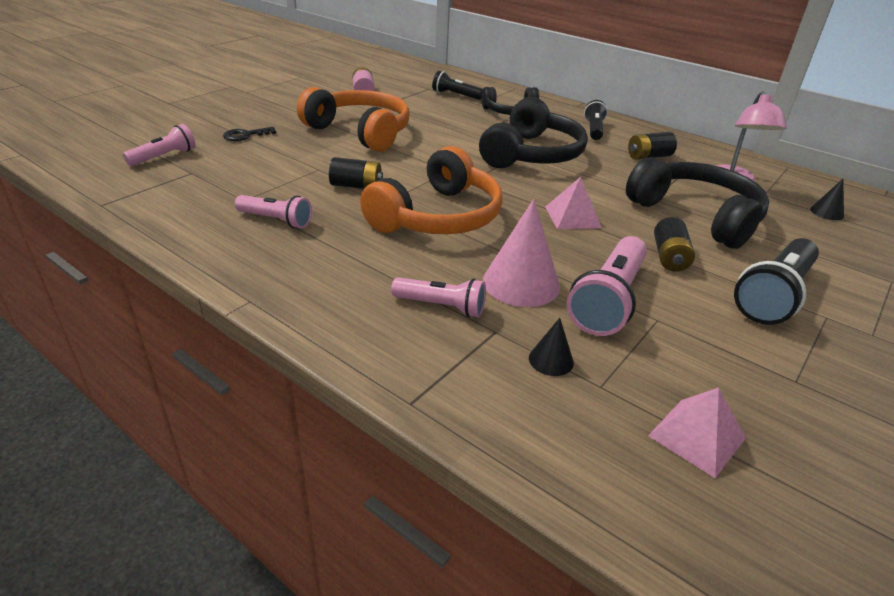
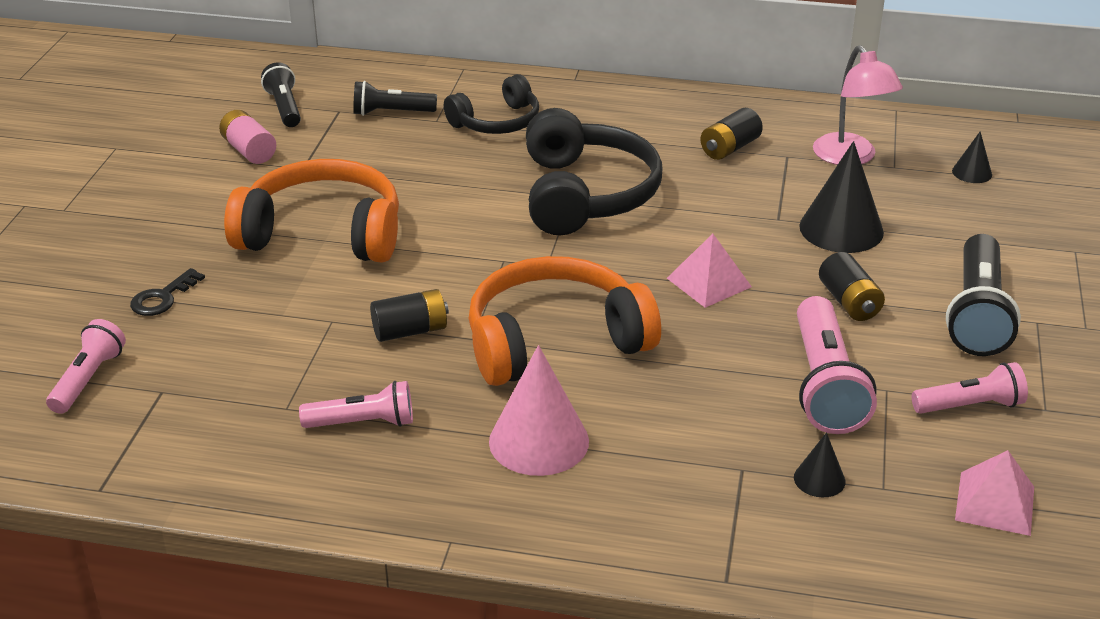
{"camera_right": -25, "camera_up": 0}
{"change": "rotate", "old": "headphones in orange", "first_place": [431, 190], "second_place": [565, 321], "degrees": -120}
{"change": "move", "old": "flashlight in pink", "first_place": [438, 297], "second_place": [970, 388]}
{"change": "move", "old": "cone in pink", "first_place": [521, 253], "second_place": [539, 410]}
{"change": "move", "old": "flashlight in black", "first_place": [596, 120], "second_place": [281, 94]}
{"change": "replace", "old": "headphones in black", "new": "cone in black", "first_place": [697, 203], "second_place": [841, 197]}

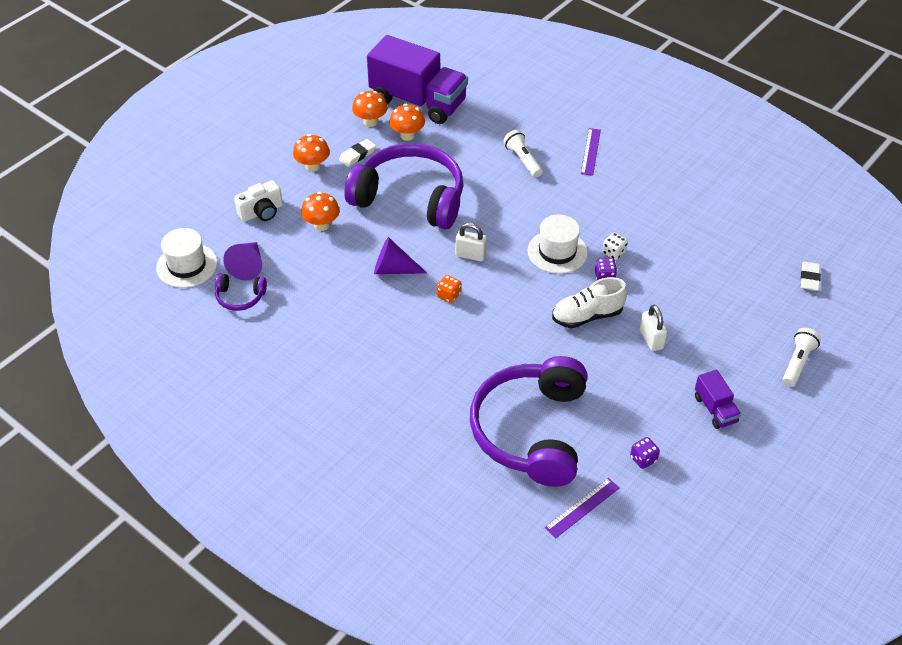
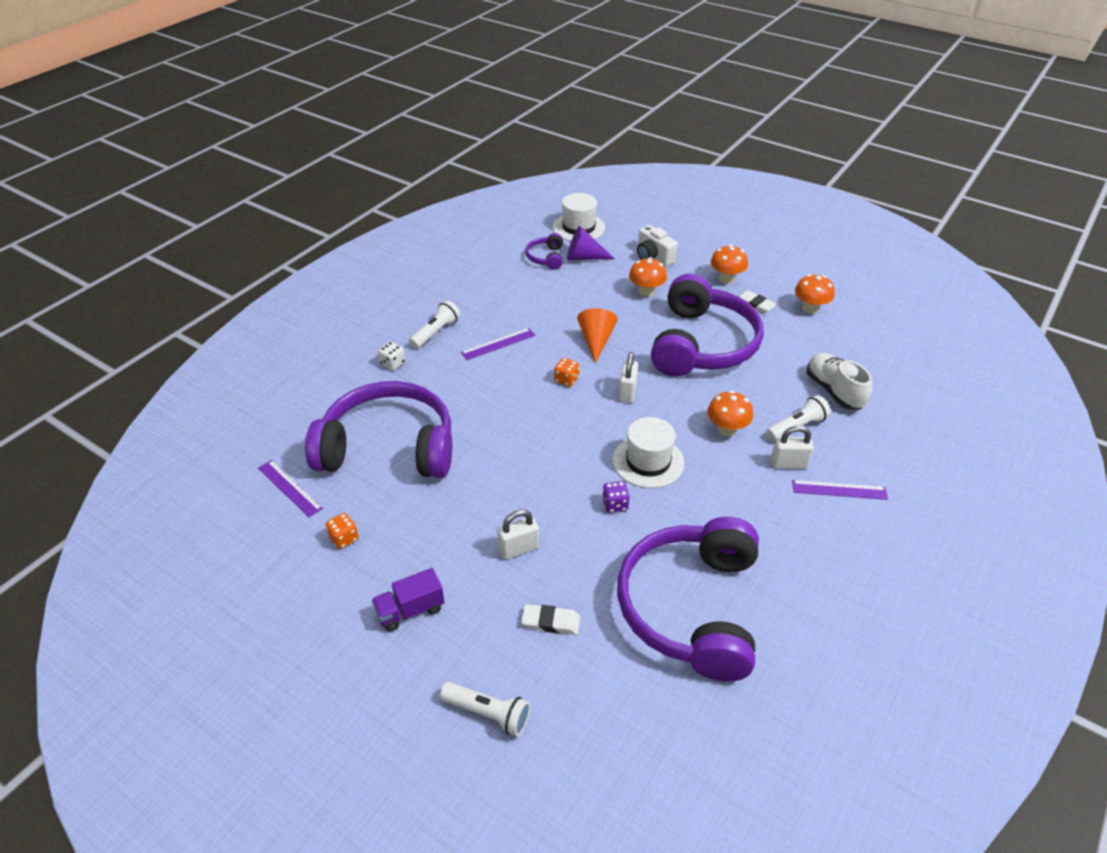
{"camera_right": 85, "camera_up": -5}
{"change": "delete", "old": "truck in purple", "first_place": [417, 79]}
{"change": "recolor", "old": "cone in purple", "new": "cone in orange", "first_place": [400, 255], "second_place": [597, 335]}
{"change": "move", "old": "mushroom in orange", "first_place": [407, 122], "second_place": [730, 413]}
{"change": "move", "old": "shoe in white", "first_place": [589, 302], "second_place": [839, 381]}
{"change": "move", "old": "dice in white", "first_place": [615, 246], "second_place": [391, 356]}
{"change": "recolor", "old": "dice in purple", "new": "dice in orange", "first_place": [645, 453], "second_place": [342, 531]}
{"change": "move", "old": "eraser in white", "first_place": [811, 276], "second_place": [550, 619]}
{"change": "insert", "new": "flashlight in white", "second_place": [434, 324]}
{"change": "insert", "new": "ruler in purple", "second_place": [498, 344]}
{"change": "insert", "new": "headphones in purple", "second_place": [688, 599]}
{"change": "insert", "new": "padlock in white", "second_place": [792, 447]}

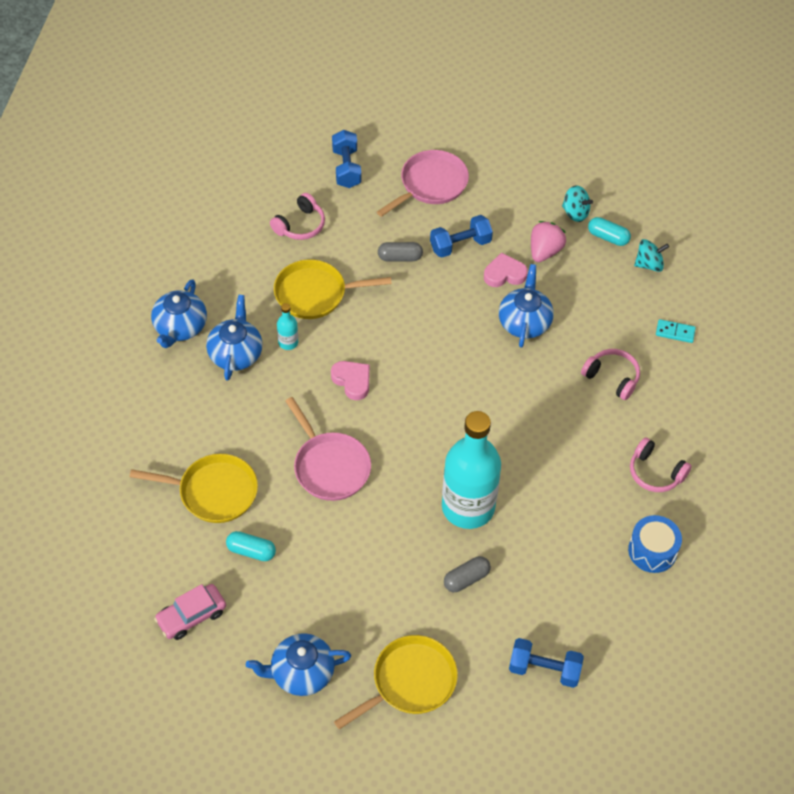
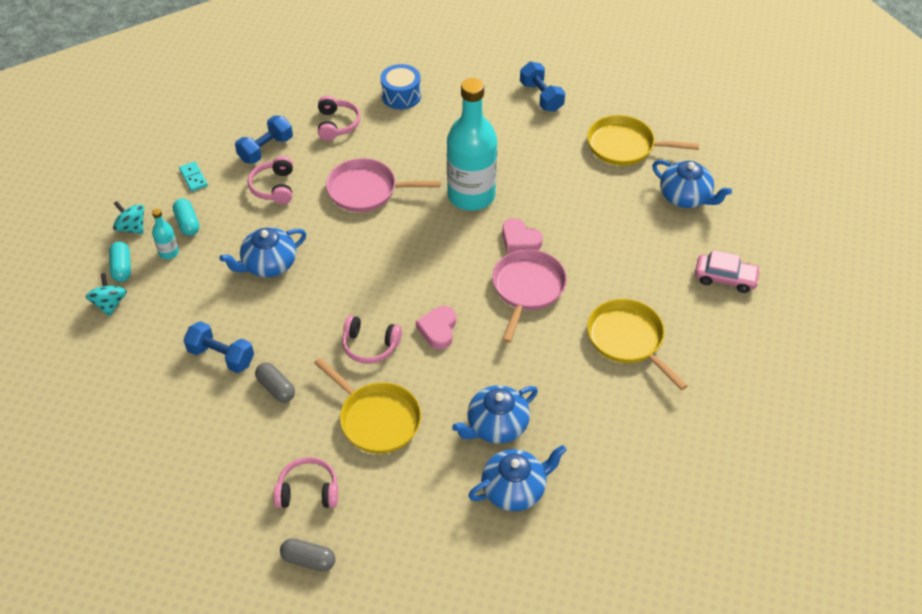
{"camera_right": -130, "camera_up": -5}
{"change": "move", "old": "capsule in turquoise", "first_place": [251, 546], "second_place": [186, 217]}
{"change": "move", "old": "bottle in turquoise", "first_place": [287, 326], "second_place": [165, 234]}
{"change": "move", "old": "dumbbell in blue", "first_place": [346, 159], "second_place": [264, 139]}
{"change": "move", "old": "pan in pink", "first_place": [423, 183], "second_place": [383, 185]}
{"change": "move", "old": "capsule in grey", "first_place": [467, 574], "second_place": [307, 555]}
{"change": "move", "old": "heart in pink", "first_place": [506, 270], "second_place": [522, 235]}
{"change": "delete", "old": "strawberry in pink", "first_place": [548, 241]}
{"change": "insert", "new": "headphones in pink", "second_place": [372, 339]}

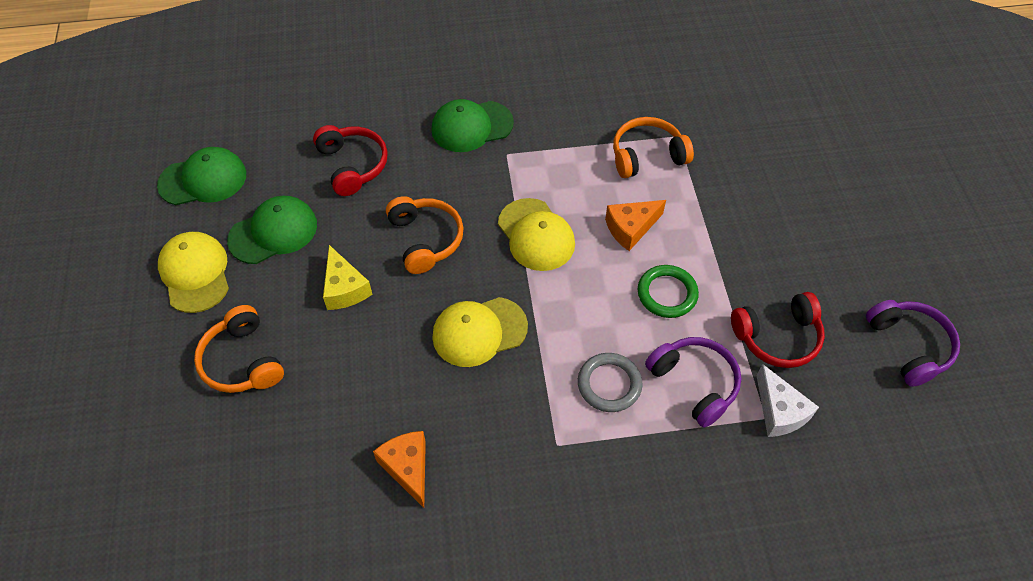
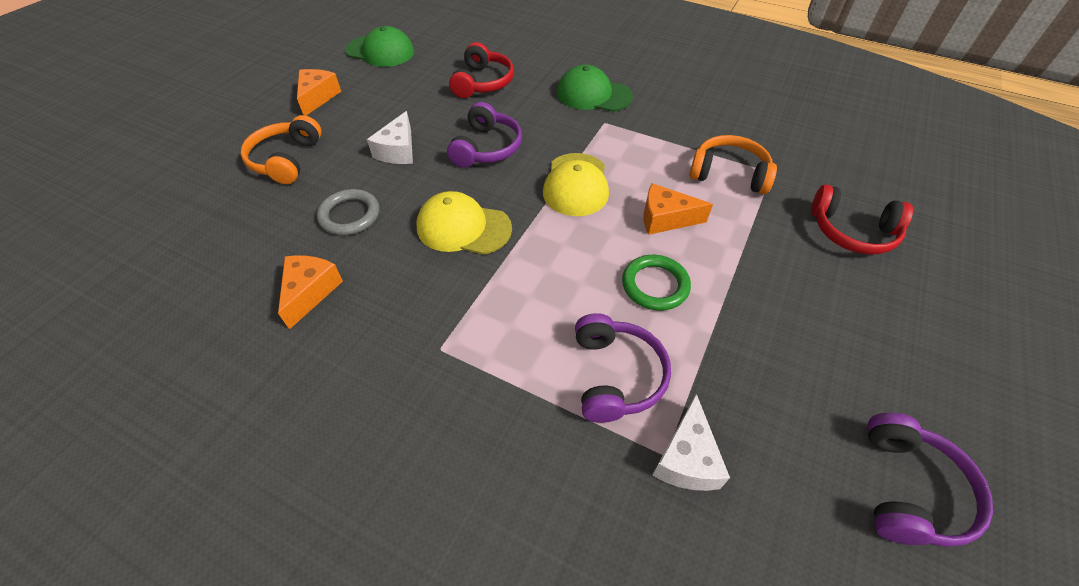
{"camera_right": 35, "camera_up": -5}
{"change": "replace", "old": "cap in yellow", "new": "cheese in orange", "first_place": [193, 272], "second_place": [319, 92]}
{"change": "delete", "old": "cap in green", "first_place": [272, 230]}
{"change": "recolor", "old": "cheese in yellow", "new": "cheese in white", "first_place": [347, 277], "second_place": [390, 137]}
{"change": "recolor", "old": "headphones in orange", "new": "headphones in purple", "first_place": [425, 235], "second_place": [484, 135]}
{"change": "move", "old": "ring in grey", "first_place": [610, 382], "second_place": [348, 212]}
{"change": "move", "old": "headphones in red", "first_place": [778, 330], "second_place": [862, 220]}

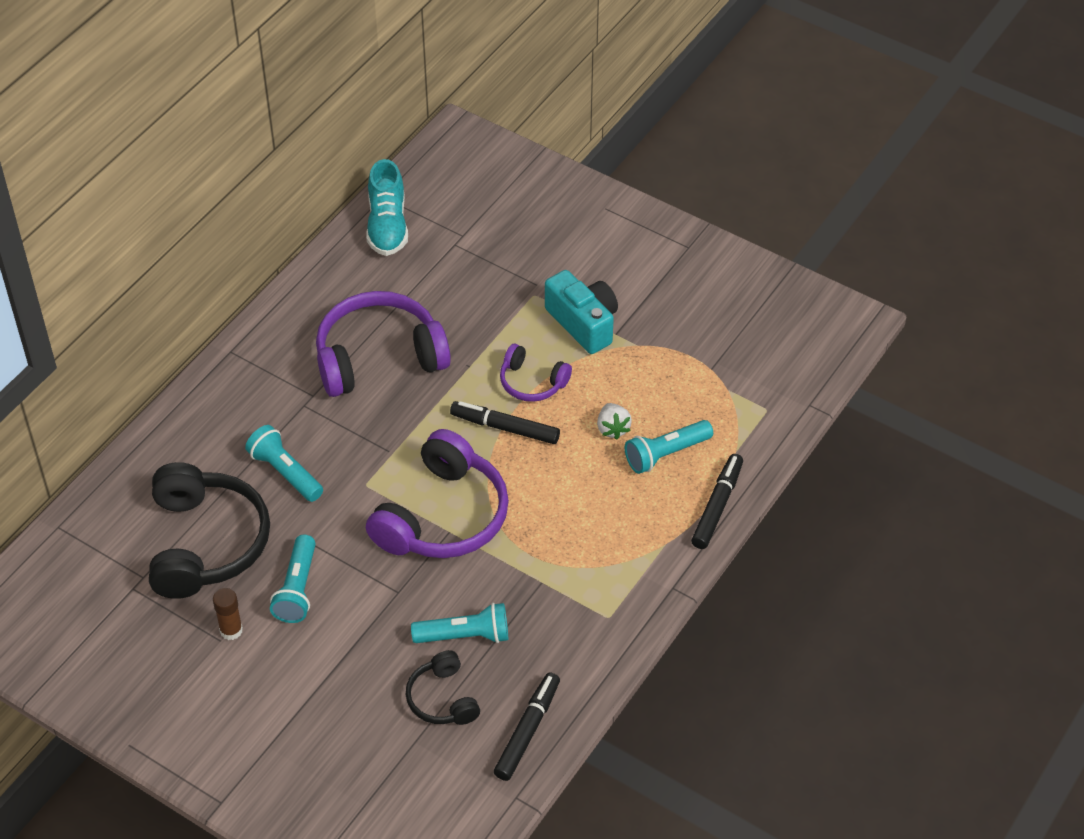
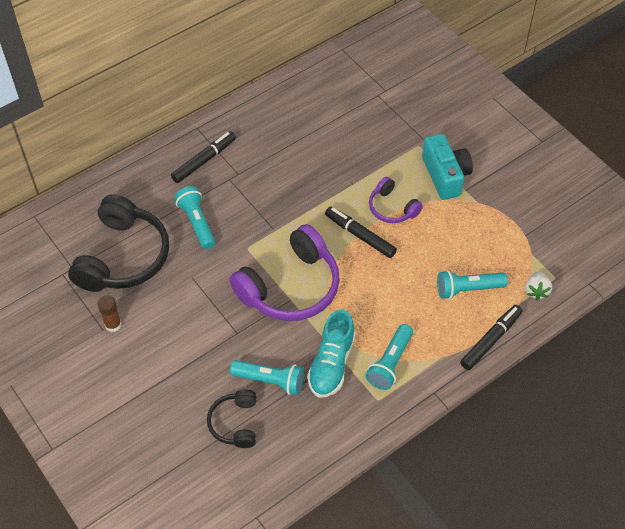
{"camera_right": 20, "camera_up": 5}
{"change": "move", "old": "flashlight in turquoise", "first_place": [293, 578], "second_place": [389, 357]}
{"change": "delete", "old": "headphones in purple", "first_place": [383, 344]}
{"change": "move", "old": "shoe in turquoise", "first_place": [387, 207], "second_place": [331, 354]}
{"change": "move", "old": "marker in black", "first_place": [527, 727], "second_place": [203, 157]}
{"change": "move", "old": "strawberry in white", "first_place": [614, 421], "second_place": [538, 286]}

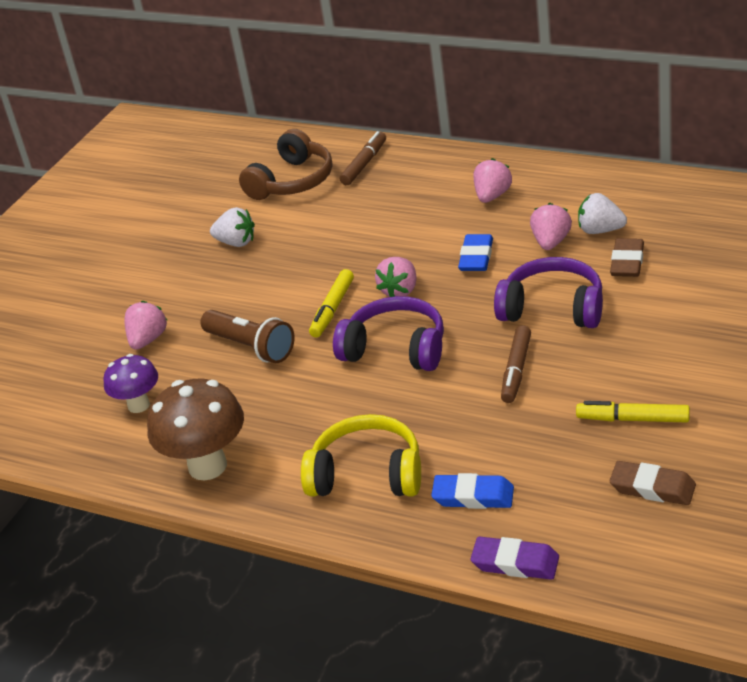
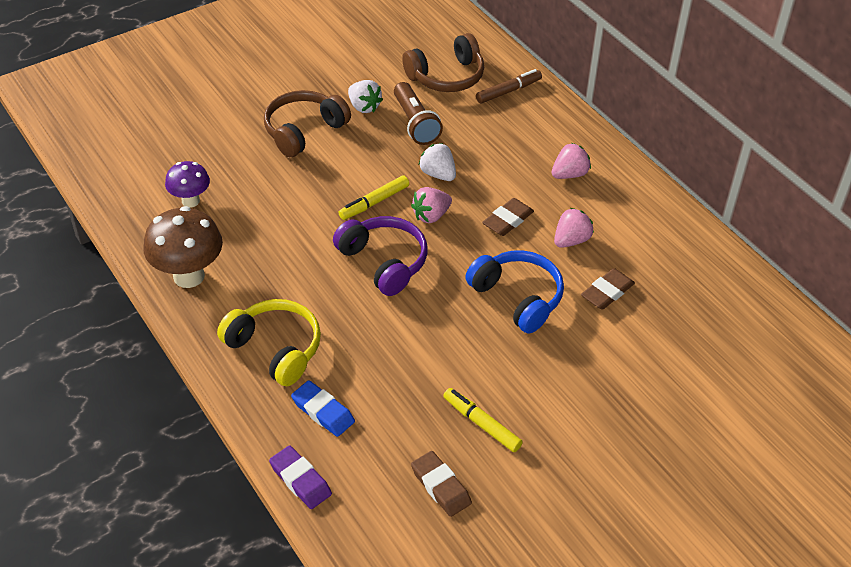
{"camera_right": 25, "camera_up": 10}
{"change": "delete", "old": "strawberry in pink", "first_place": [145, 325]}
{"change": "move", "old": "flashlight in brown", "first_place": [248, 336], "second_place": [418, 113]}
{"change": "recolor", "old": "eraser in blue", "new": "eraser in brown", "first_place": [475, 252], "second_place": [508, 217]}
{"change": "recolor", "old": "headphones in purple", "new": "headphones in blue", "first_place": [548, 292], "second_place": [514, 291]}
{"change": "delete", "old": "marker in brown", "first_place": [516, 364]}
{"change": "move", "old": "strawberry in white", "first_place": [602, 213], "second_place": [437, 162]}
{"change": "insert", "new": "headphones in brown", "second_place": [307, 123]}

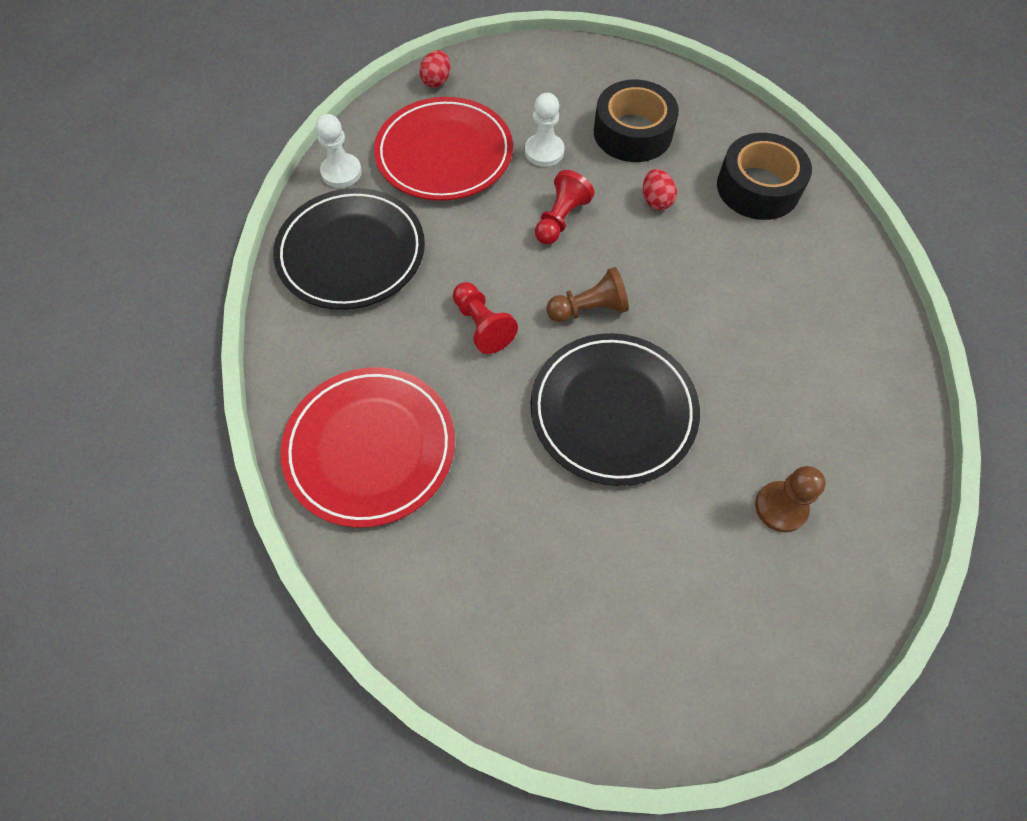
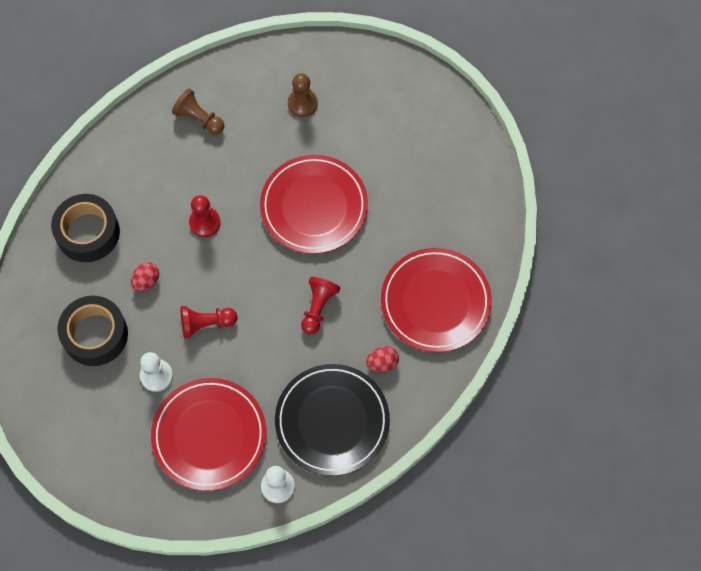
{"camera_right": -130, "camera_up": 5}
{"change": "move", "old": "egg in red", "first_place": [434, 69], "second_place": [382, 359]}
{"change": "recolor", "old": "plate in black", "new": "plate in red", "first_place": [615, 409], "second_place": [314, 204]}
{"change": "move", "old": "pawn in brown", "first_place": [587, 294], "second_place": [198, 112]}
{"change": "insert", "new": "pawn in red", "second_place": [205, 216]}

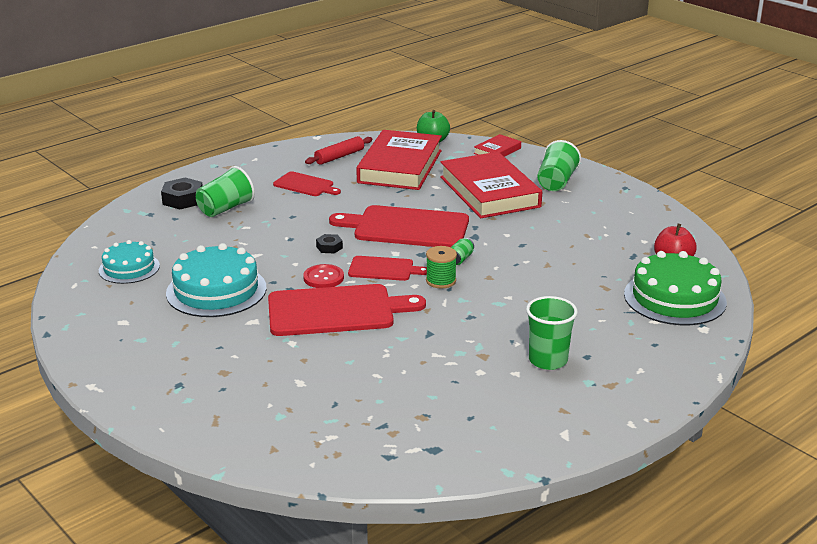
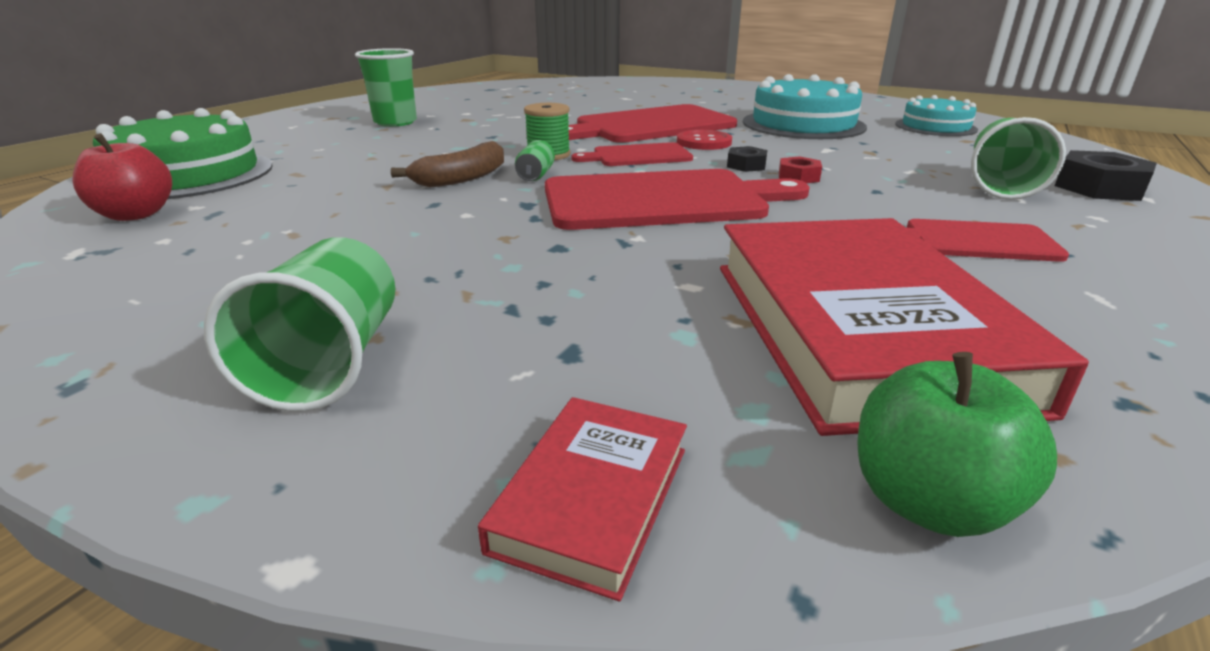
{"camera_right": 160, "camera_up": 0}
{"change": "delete", "old": "rolling pin in red", "first_place": [339, 150]}
{"change": "delete", "old": "book in red", "first_place": [491, 185]}
{"change": "insert", "new": "banana in brown", "second_place": [447, 164]}
{"change": "insert", "new": "nut in red", "second_place": [800, 169]}

